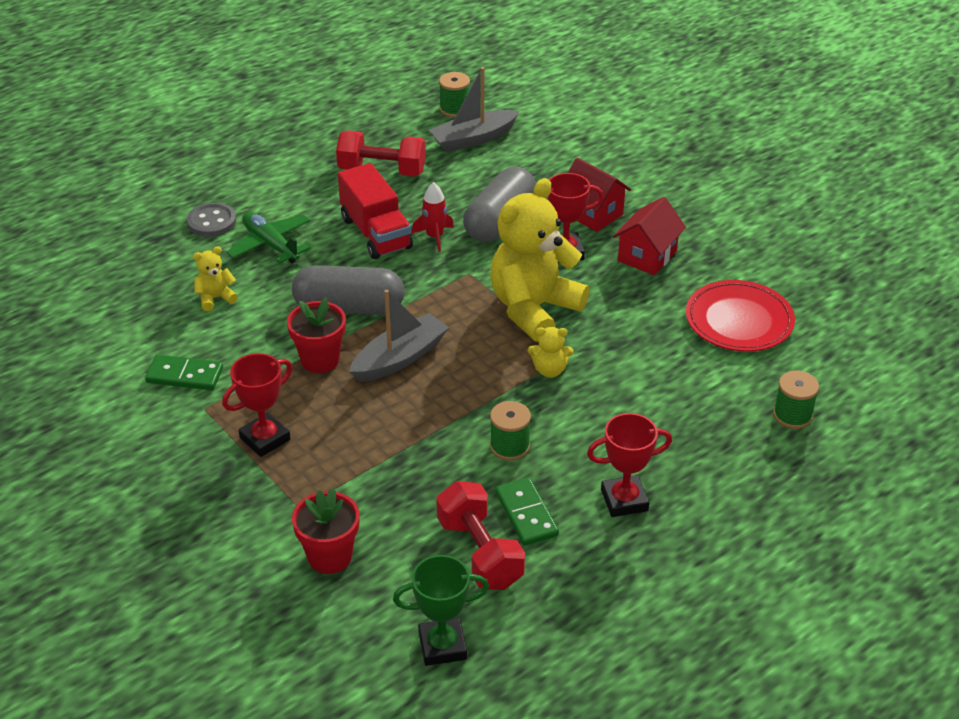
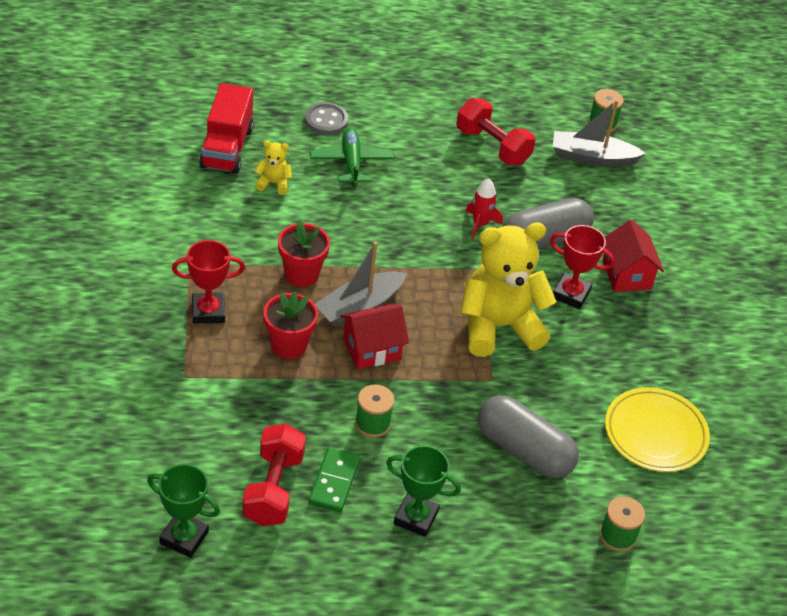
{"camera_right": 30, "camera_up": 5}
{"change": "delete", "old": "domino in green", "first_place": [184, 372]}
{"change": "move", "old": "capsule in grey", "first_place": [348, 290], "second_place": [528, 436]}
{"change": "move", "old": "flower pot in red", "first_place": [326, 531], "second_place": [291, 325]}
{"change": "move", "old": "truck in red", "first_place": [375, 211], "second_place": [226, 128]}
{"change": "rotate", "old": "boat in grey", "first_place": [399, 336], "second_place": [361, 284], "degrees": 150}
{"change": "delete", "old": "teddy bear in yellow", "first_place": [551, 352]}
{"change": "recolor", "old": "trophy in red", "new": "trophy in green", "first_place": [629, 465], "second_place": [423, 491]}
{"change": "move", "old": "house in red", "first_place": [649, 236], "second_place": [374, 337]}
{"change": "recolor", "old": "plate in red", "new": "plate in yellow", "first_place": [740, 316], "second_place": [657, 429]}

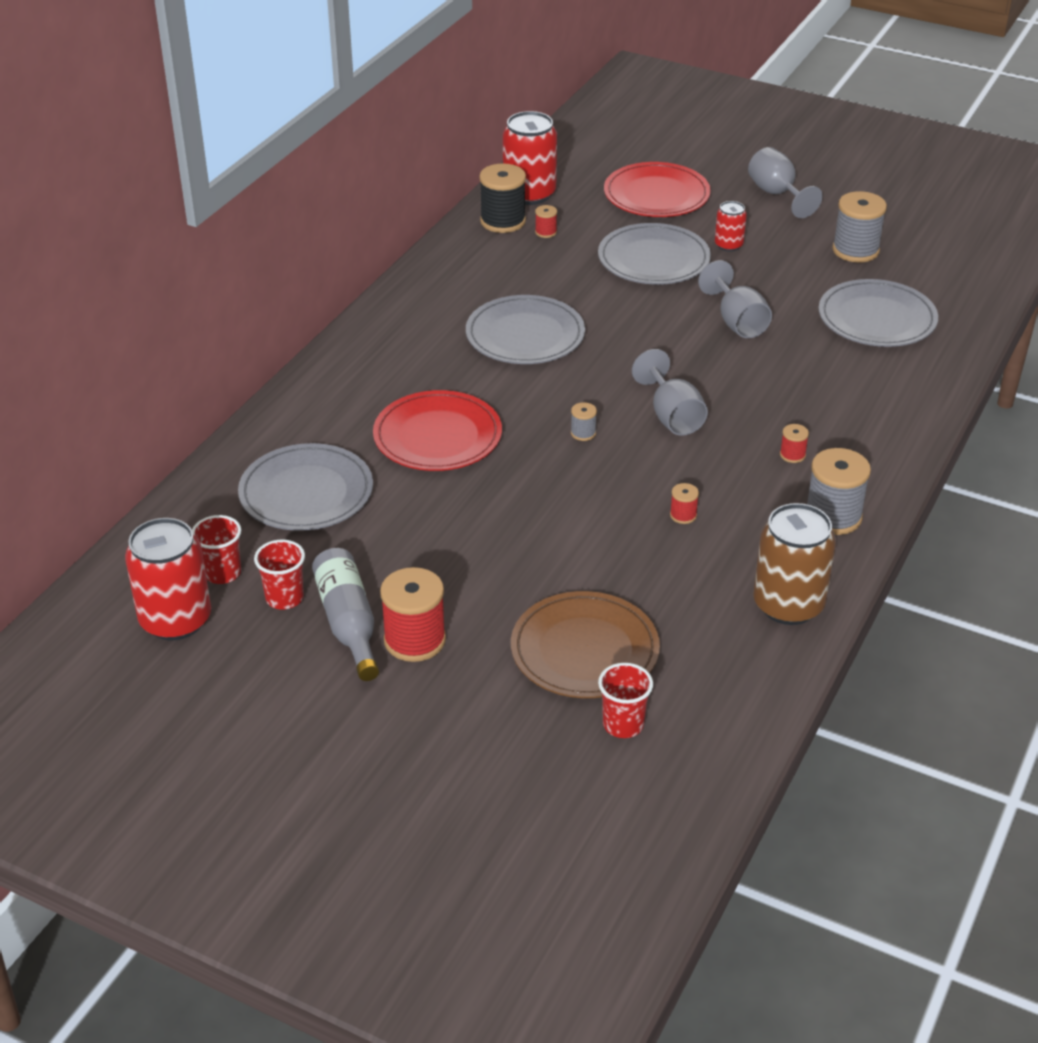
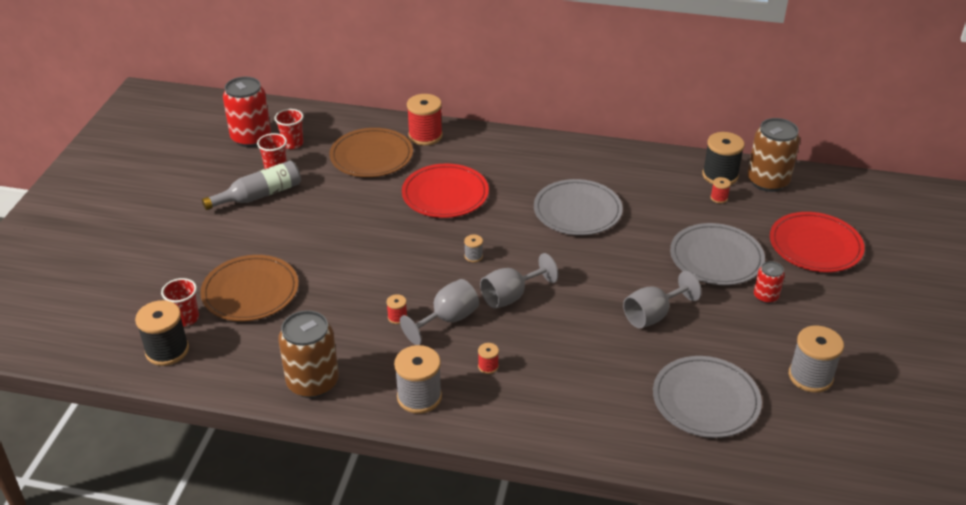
{"camera_right": 75, "camera_up": 0}
{"change": "recolor", "old": "plate in grey", "new": "plate in brown", "first_place": [305, 487], "second_place": [371, 152]}
{"change": "move", "old": "spool in red", "first_place": [413, 614], "second_place": [425, 120]}
{"change": "recolor", "old": "can in red", "new": "can in brown", "first_place": [530, 158], "second_place": [773, 155]}
{"change": "move", "old": "goblet in grey", "first_place": [785, 182], "second_place": [439, 312]}
{"change": "insert", "new": "spool in black", "second_place": [162, 333]}

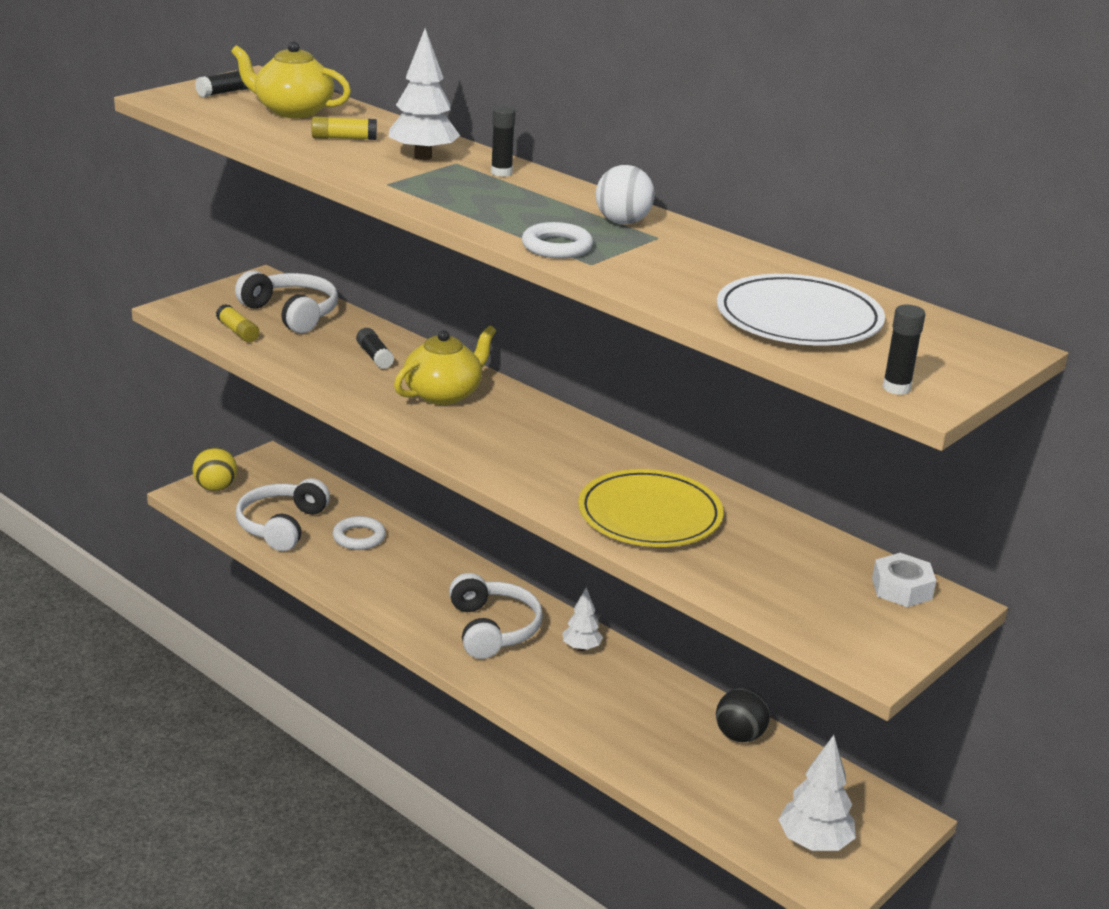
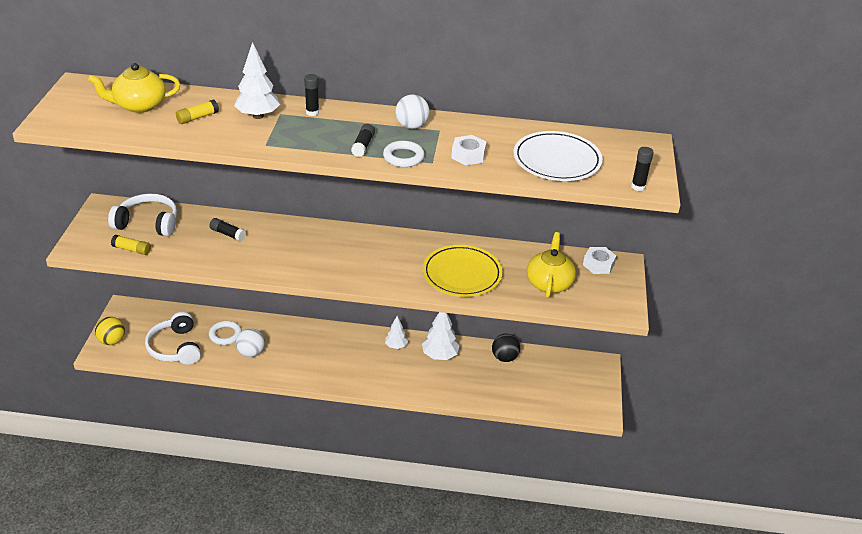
{"camera_right": -35, "camera_up": 10}
{"change": "move", "old": "glue stick in black", "first_place": [222, 83], "second_place": [363, 140]}
{"change": "move", "old": "teapot in yellow", "first_place": [445, 365], "second_place": [551, 265]}
{"change": "delete", "old": "headphones in white", "first_place": [496, 616]}
{"change": "move", "old": "tree in white", "first_place": [817, 793], "second_place": [441, 336]}
{"change": "insert", "new": "ball in white", "second_place": [250, 342]}
{"change": "insert", "new": "nut in white", "second_place": [469, 150]}

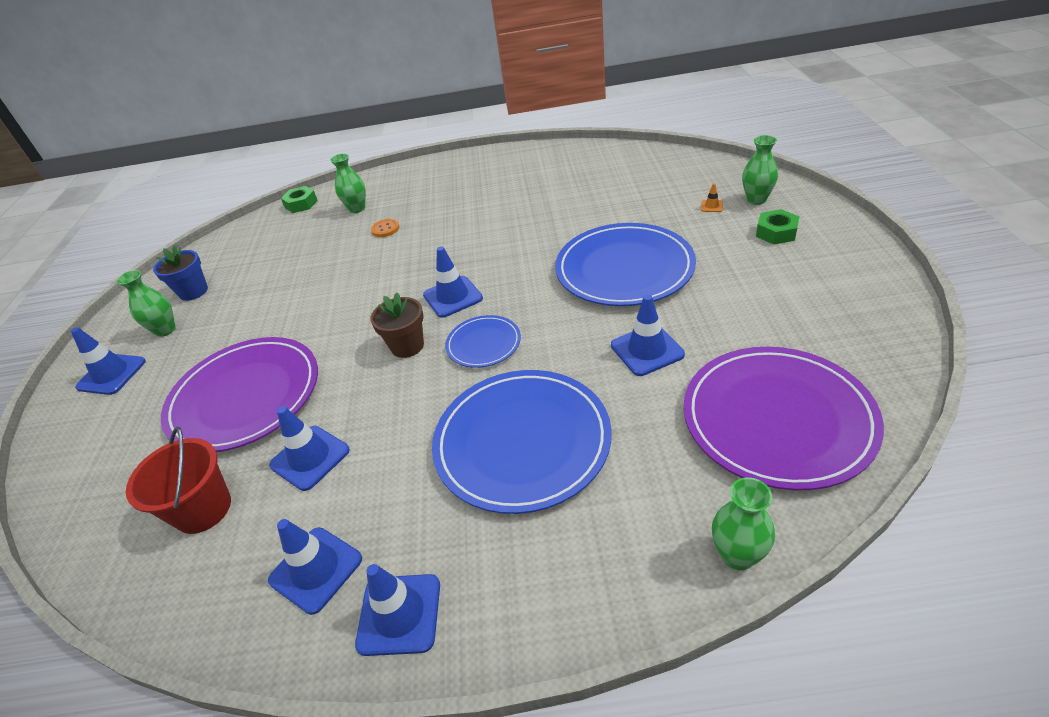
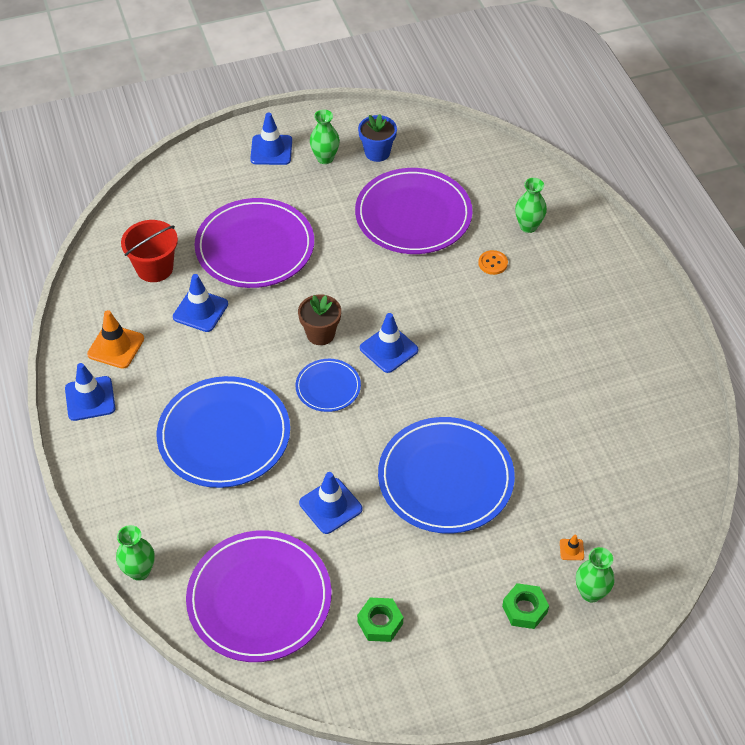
{"camera_right": 70, "camera_up": 10}
{"change": "recolor", "old": "traffic cone in blue", "new": "traffic cone in orange", "first_place": [315, 567], "second_place": [115, 339]}
{"change": "move", "old": "nut in green", "first_place": [299, 199], "second_place": [380, 620]}
{"change": "insert", "new": "plate in purple", "second_place": [414, 211]}

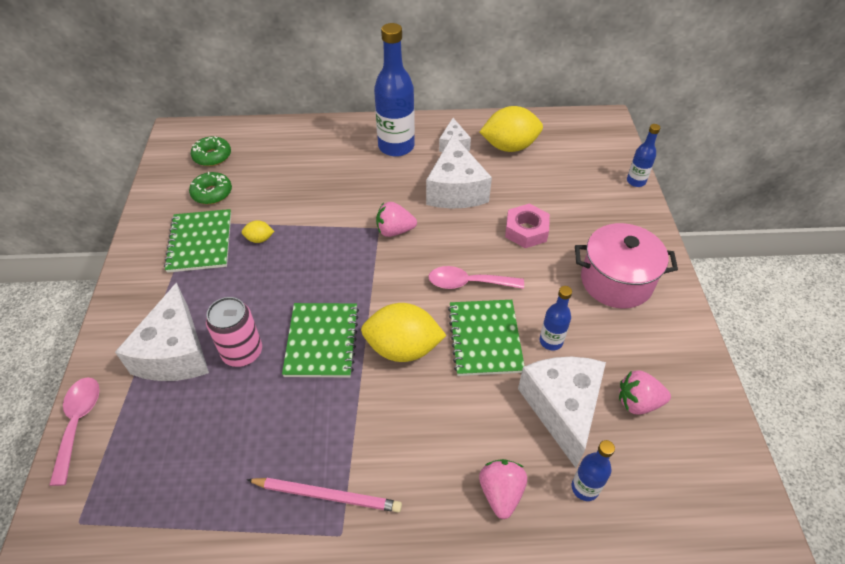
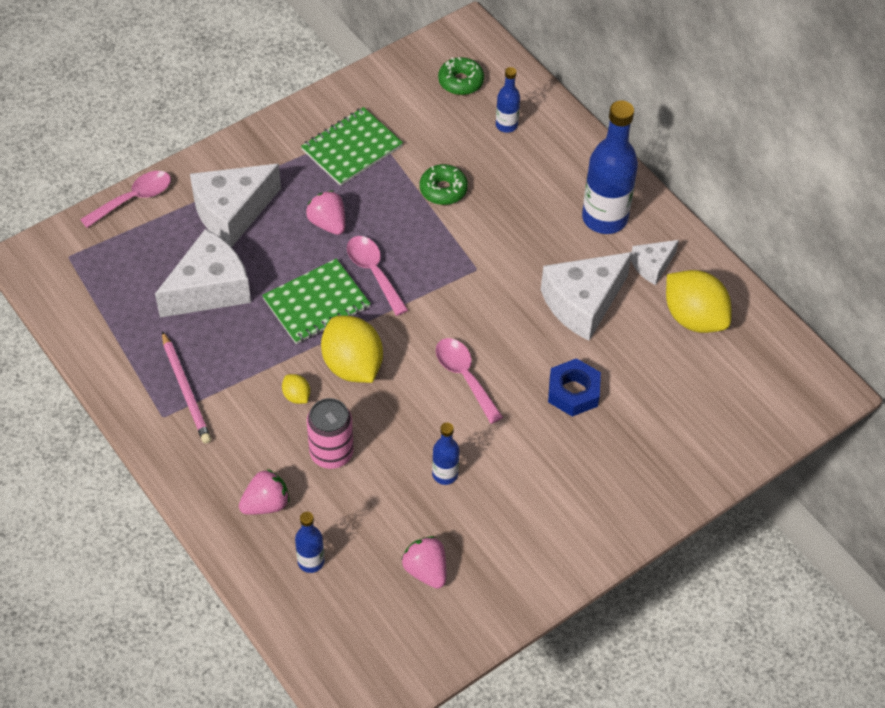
{"camera_right": 55, "camera_up": 5}
{"change": "move", "old": "donut in green", "first_place": [210, 188], "second_place": [444, 184]}
{"change": "move", "old": "can in pink", "first_place": [234, 332], "second_place": [330, 433]}
{"change": "move", "old": "lemon in yellow", "first_place": [258, 231], "second_place": [296, 389]}
{"change": "move", "old": "strawberry in pink", "first_place": [396, 219], "second_place": [325, 213]}
{"change": "delete", "old": "notebook in green", "first_place": [486, 338]}
{"change": "recolor", "old": "nut in pink", "new": "nut in blue", "first_place": [527, 226], "second_place": [574, 387]}
{"change": "move", "old": "cheese in white", "first_place": [562, 412], "second_place": [203, 273]}
{"change": "delete", "old": "pot in pink", "first_place": [626, 265]}
{"change": "move", "old": "bottle in blue", "first_place": [643, 155], "second_place": [508, 100]}
{"change": "insert", "new": "spoon in pink", "second_place": [377, 276]}

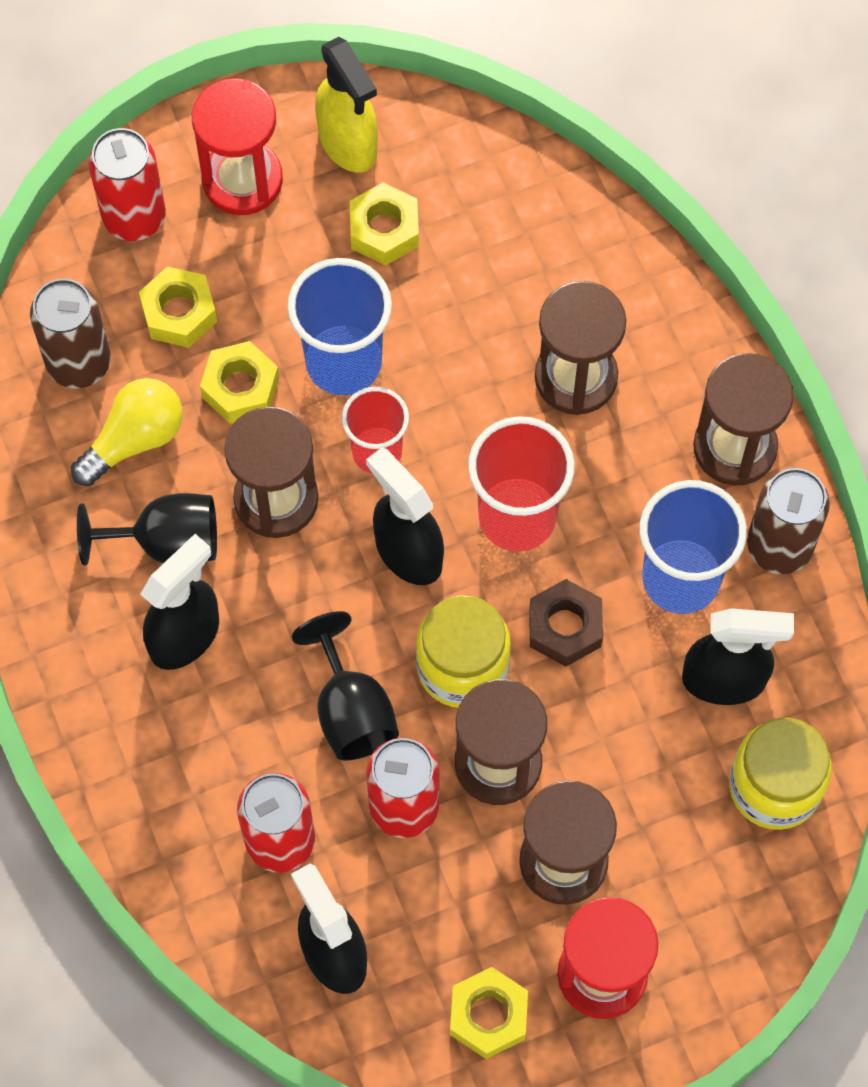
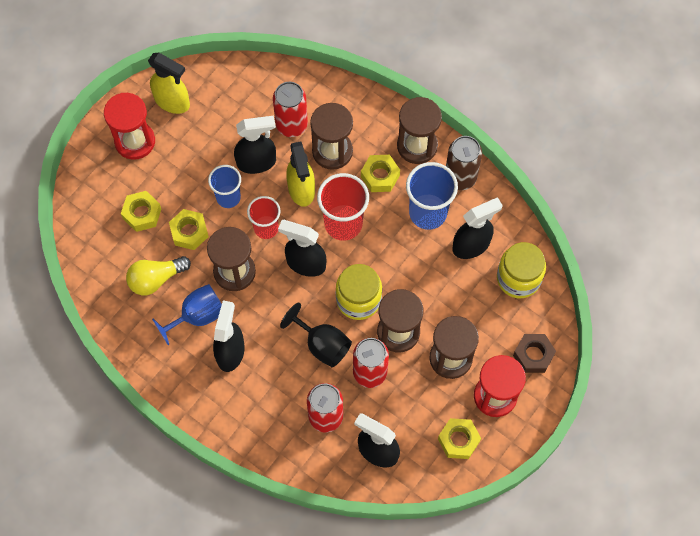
{"camera_right": -30, "camera_up": 0}
{"change": "delete", "old": "can in brown", "first_place": [70, 333]}
{"change": "rotate", "old": "light bulb in yellow", "first_place": [127, 432], "second_place": [158, 276], "degrees": -135}
{"change": "recolor", "old": "goblet in black", "new": "goblet in blue", "first_place": [147, 529], "second_place": [187, 315]}
{"change": "move", "old": "can in red", "first_place": [127, 184], "second_place": [290, 109]}
{"change": "resize", "old": "cup in blue", "first_place": [340, 326], "second_place": [224, 186], "factor": 0.65}
{"change": "move", "old": "nut in yellow", "first_place": [384, 224], "second_place": [380, 173]}
{"change": "move", "old": "nut in brown", "first_place": [566, 623], "second_place": [534, 353]}
{"change": "insert", "new": "spray bottle in black", "second_place": [255, 145]}
{"change": "insert", "new": "spray bottle in yellow", "second_place": [300, 174]}

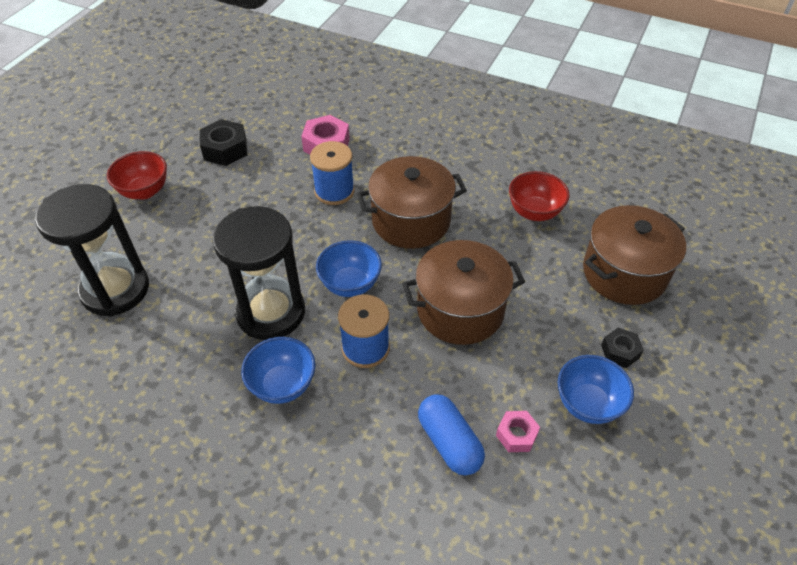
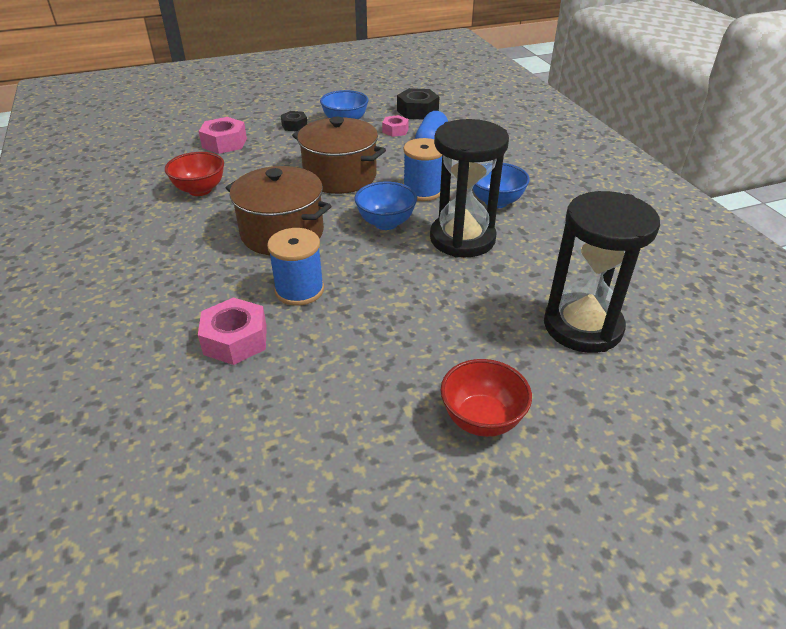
{"camera_right": -135, "camera_up": -10}
{"change": "move", "old": "nut in black", "first_place": [223, 142], "second_place": [418, 104]}
{"change": "replace", "old": "pot in brown", "new": "nut in pink", "first_place": [634, 255], "second_place": [223, 135]}

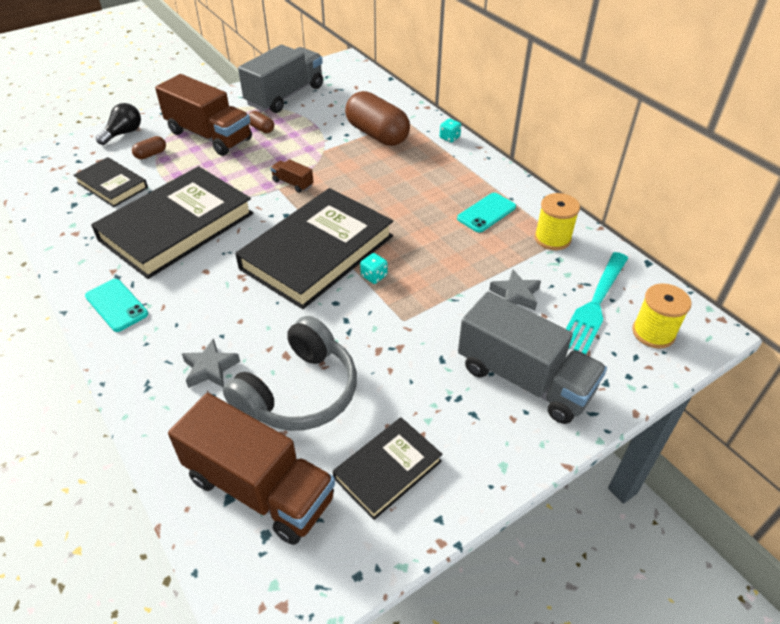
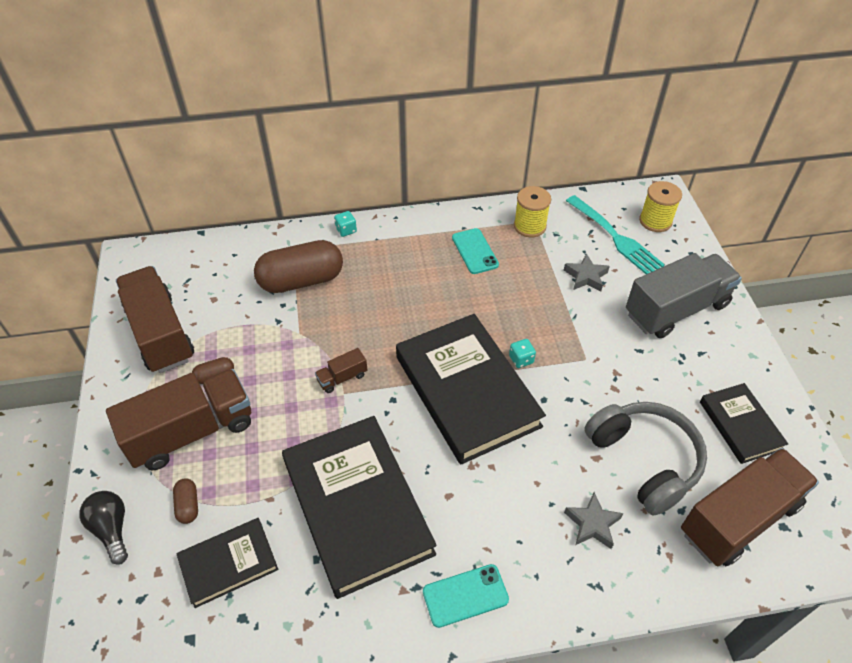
{"camera_right": -65, "camera_up": 5}
{"change": "recolor", "old": "truck in grey", "new": "truck in brown", "first_place": [280, 79], "second_place": [155, 319]}

